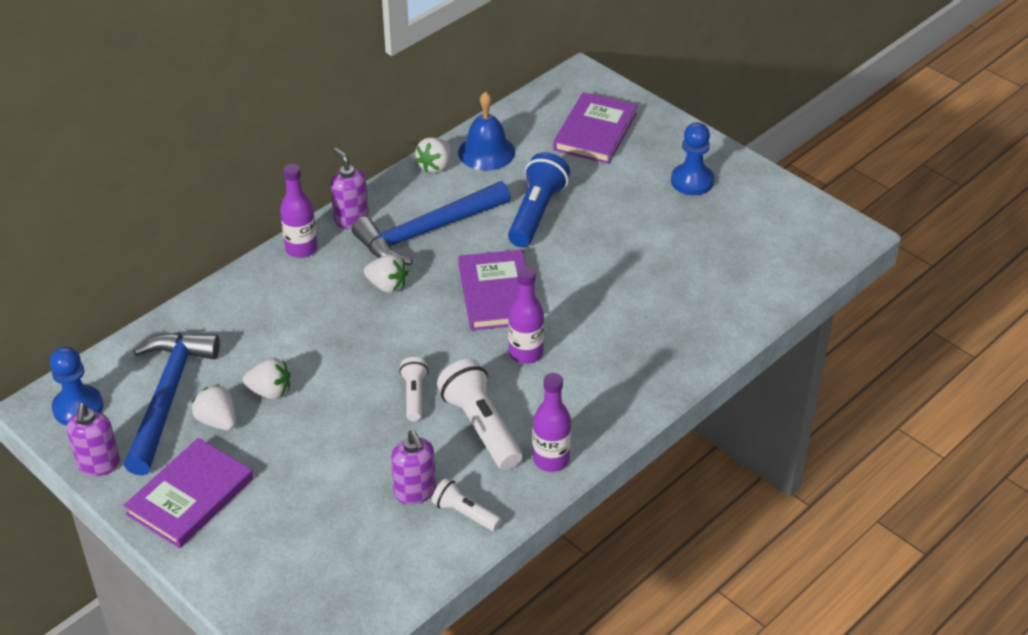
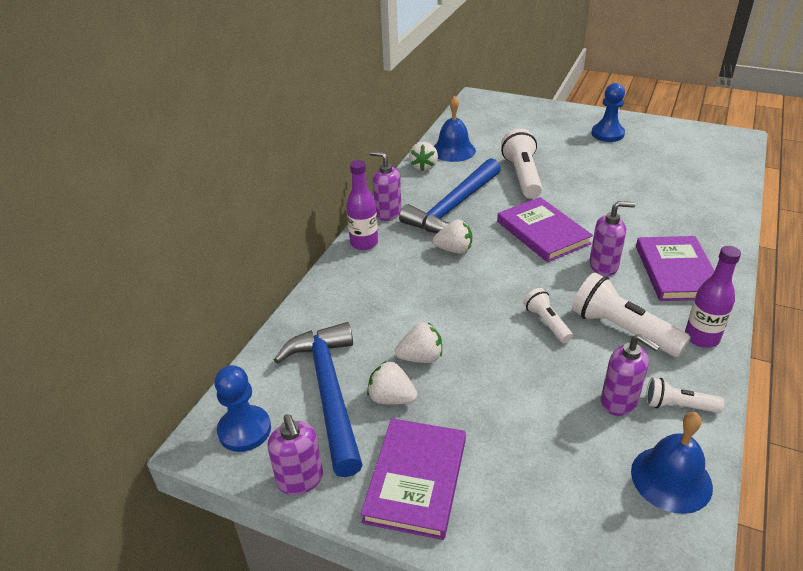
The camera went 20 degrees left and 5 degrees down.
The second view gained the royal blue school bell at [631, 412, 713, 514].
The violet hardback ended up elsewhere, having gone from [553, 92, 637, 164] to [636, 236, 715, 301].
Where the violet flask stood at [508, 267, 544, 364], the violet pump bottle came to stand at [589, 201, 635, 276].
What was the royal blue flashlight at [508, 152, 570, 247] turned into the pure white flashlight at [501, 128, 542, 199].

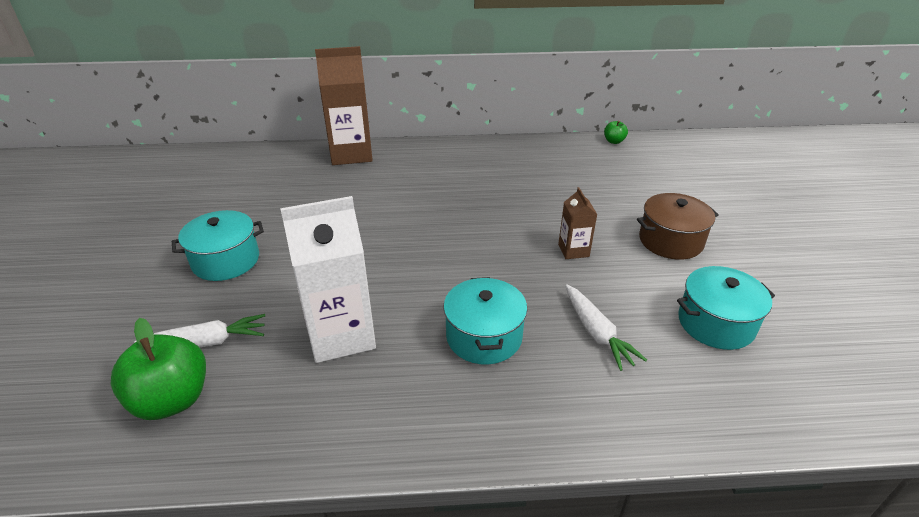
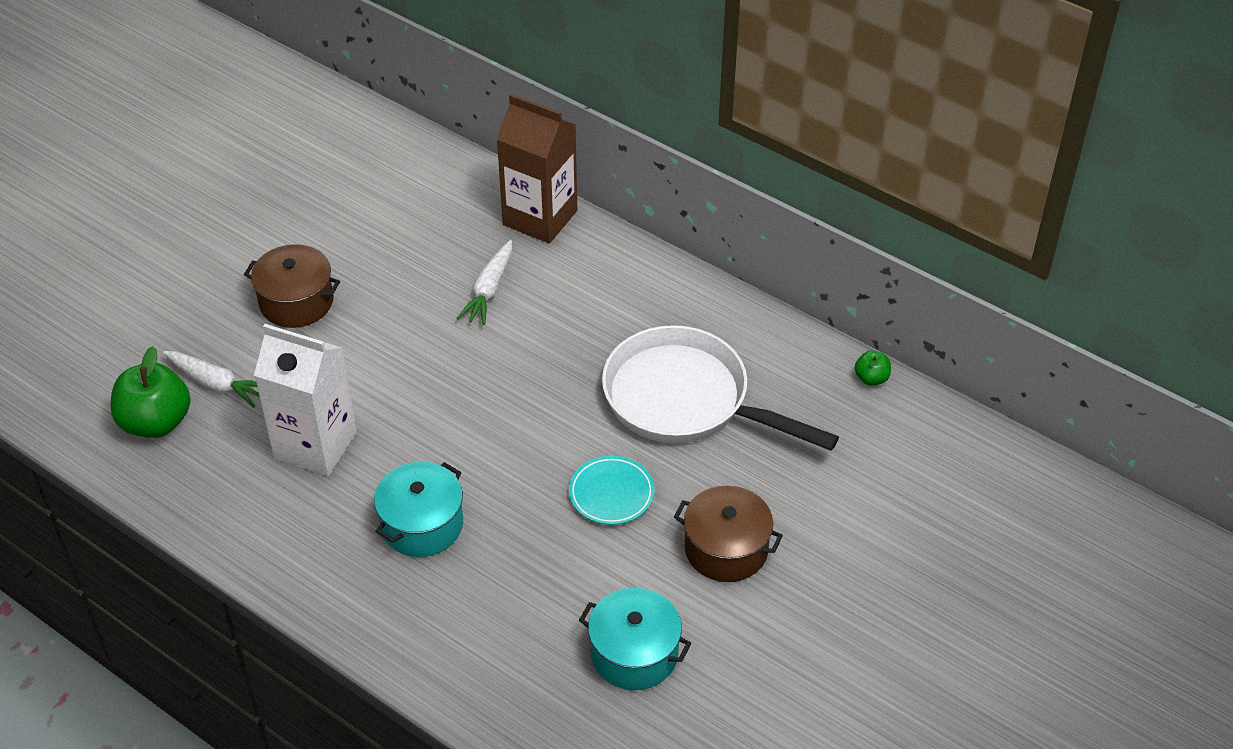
The camera went 40 degrees right and 10 degrees up.
The second view gained the pure white skillet at [602, 325, 839, 451].
The pure white carrot ended up elsewhere, having gone from [565, 284, 647, 371] to [457, 240, 512, 325].
Where the russet milk carton stood at [558, 187, 598, 259], the aqua dinner plate came to stand at [569, 456, 655, 525].
What was the aqua pot at [172, 210, 264, 281] turned into the russet pot at [244, 244, 340, 328].

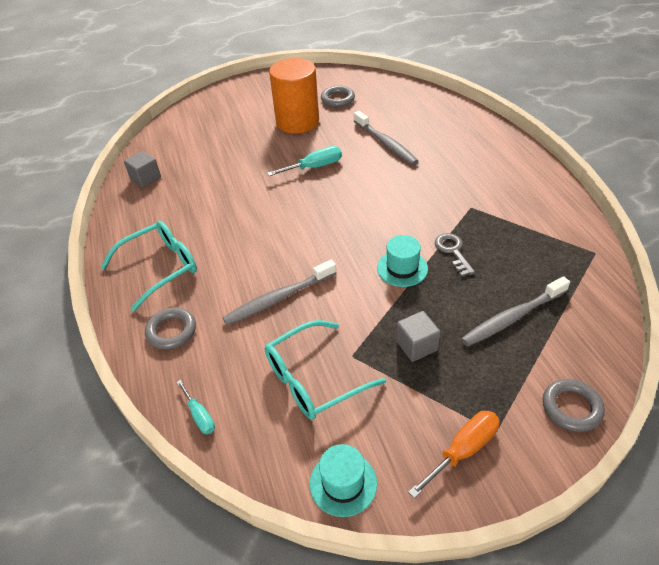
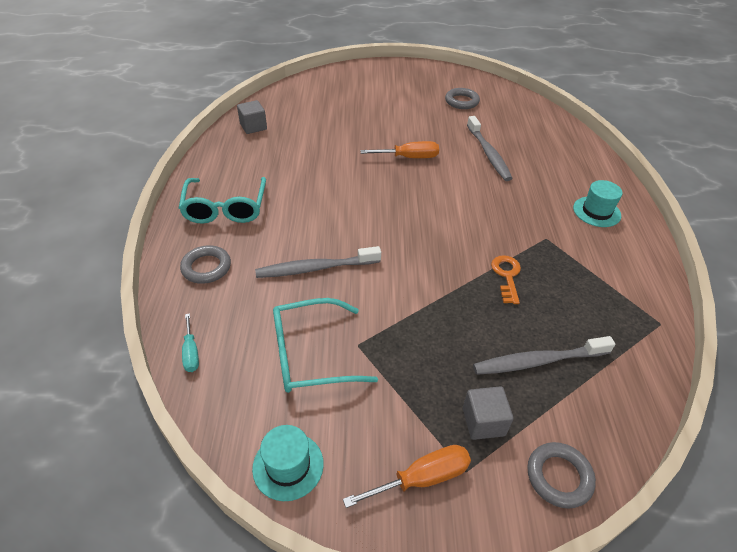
The camera went 15 degrees right and 0 degrees up.
The second view lost the orange-coloured cylinder shape at [269, 58, 319, 133].
The aqua hat ended up elsewhere, having gone from [377, 235, 428, 287] to [573, 180, 623, 227].
The grey cube ended up elsewhere, having gone from [396, 311, 441, 362] to [463, 386, 513, 440].
What was the aqua screwdriver at [267, 146, 342, 176] turned into the orange-coloured screwdriver at [360, 141, 439, 158].
What was the grey latchkey at [435, 233, 475, 277] turned into the orange-coloured latchkey at [491, 255, 521, 304].
The aqua eyeglasses at [100, 221, 197, 312] ended up facing another way, 105 degrees clockwise from before.

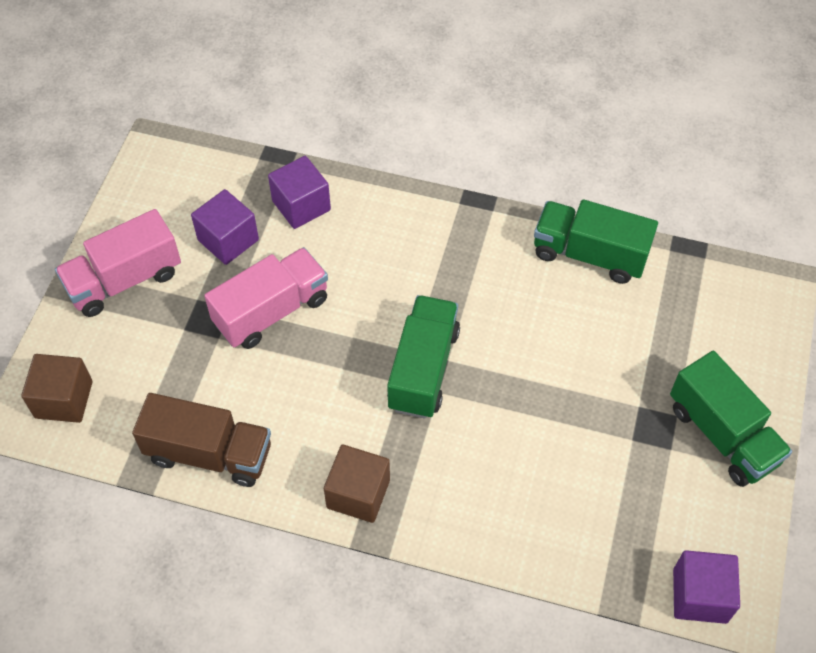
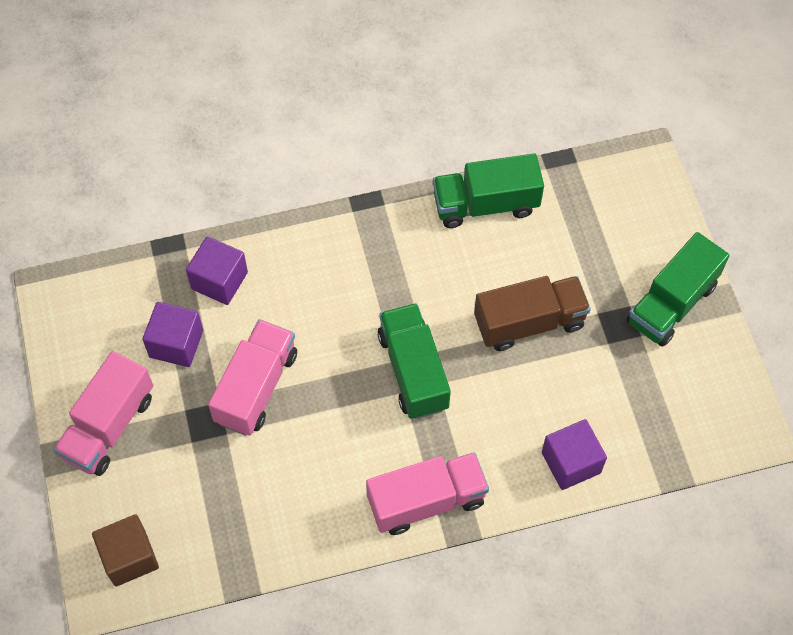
The camera went 30 degrees left and 5 degrees up.
The russet truck ended up elsewhere, having gone from [132, 393, 271, 487] to [474, 276, 591, 351].
The violet cube ended up elsewhere, having gone from [673, 550, 740, 624] to [542, 419, 607, 490].
Where the russet cube stood at [324, 445, 390, 523], the rosy truck came to stand at [366, 452, 489, 535].
The leaf-green truck at [670, 351, 792, 487] ended up facing another way, 105 degrees clockwise from before.

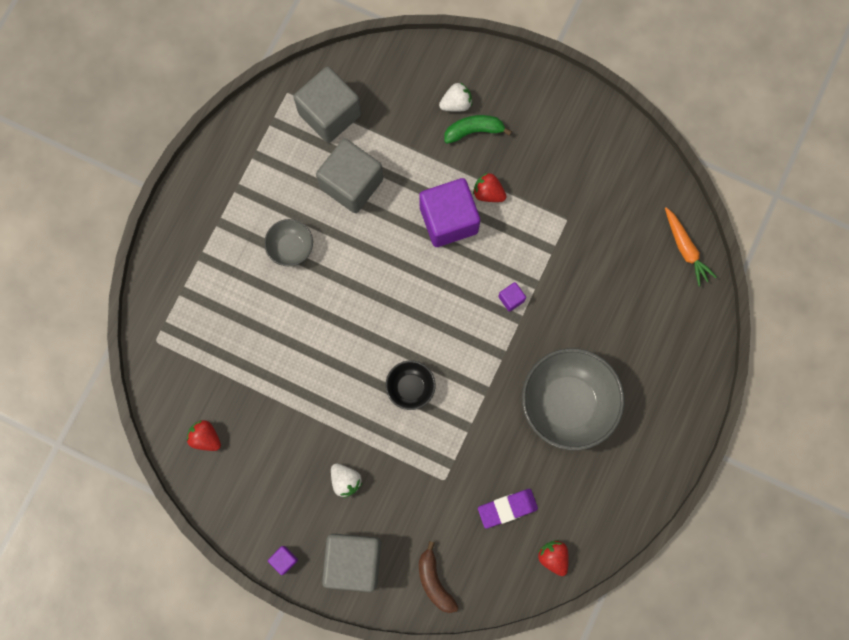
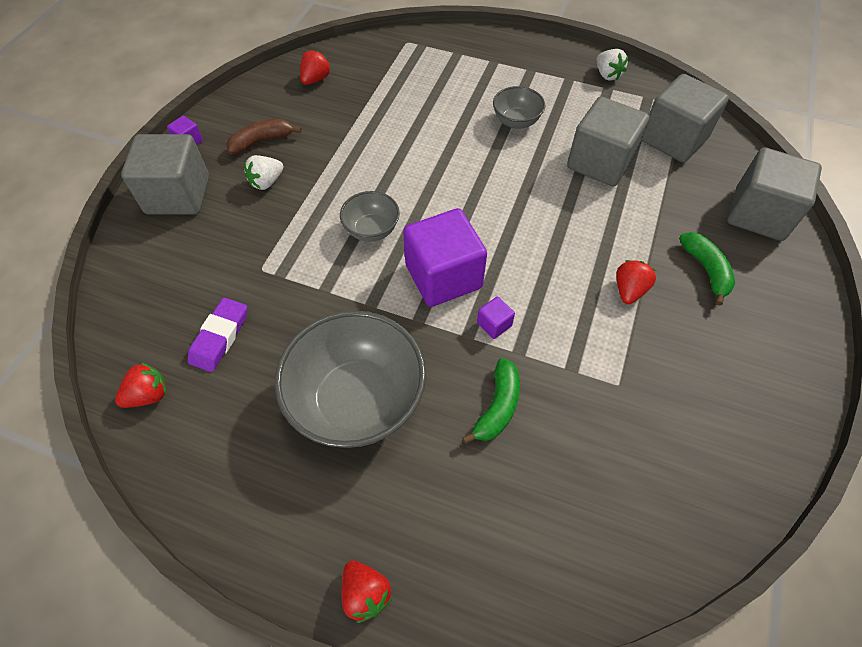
The camera went 85 degrees right and 20 degrees down.
The second view lost the orange-coloured carrot at [665, 207, 717, 286].
The second view gained the crimson toy strawberry at [342, 561, 392, 623].
The second view gained the leaf-green toy banana at [462, 358, 520, 444].
The second view gained the grey cube at [727, 147, 822, 241].
The violet cube ended up elsewhere, having gone from [419, 178, 480, 247] to [403, 208, 487, 307].
The russet toy banana ended up elsewhere, having gone from [419, 541, 458, 613] to [226, 119, 302, 155].
The pure white toy strawberry ended up elsewhere, having gone from [439, 82, 472, 112] to [596, 49, 628, 81].
What was the jet-black bowl at [386, 360, 435, 410] turned into the grey bowl at [340, 191, 400, 242].
The violet pencil eraser at [478, 489, 538, 528] ended up facing another way, 45 degrees clockwise from before.

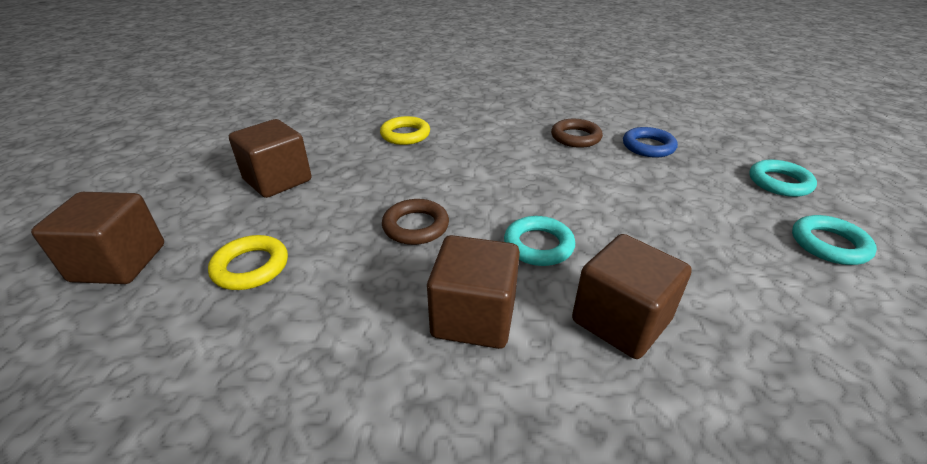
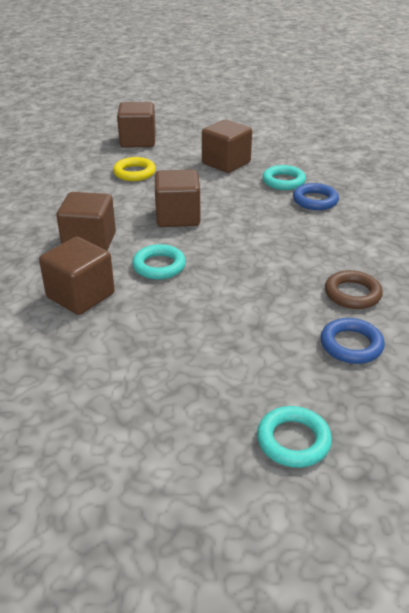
The camera went 85 degrees right and 0 degrees up.
The aqua torus ended up elsewhere, having gone from [792, 215, 877, 265] to [262, 165, 306, 190].
Where the russet torus stood at [382, 199, 449, 245], the russet cube came to stand at [155, 169, 200, 227].
What was the bright yellow torus at [380, 116, 430, 145] turned into the royal blue torus at [293, 183, 339, 210].

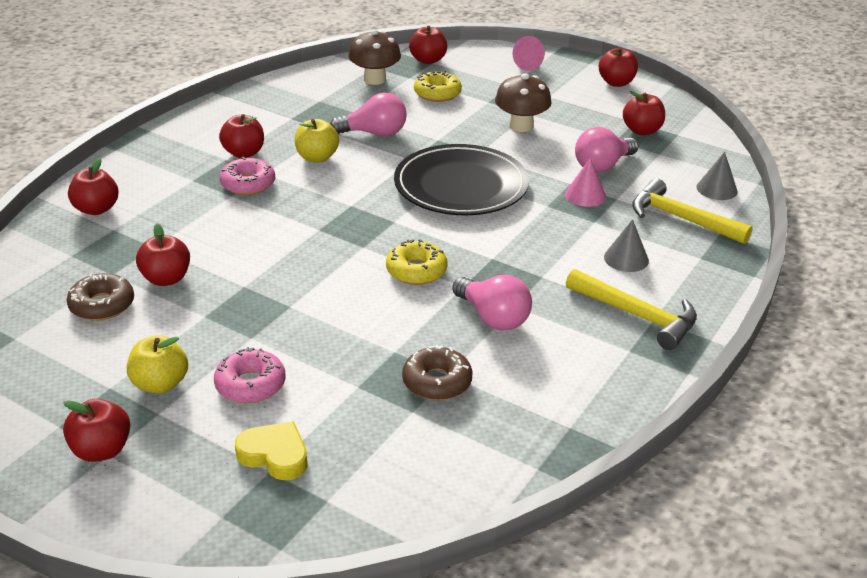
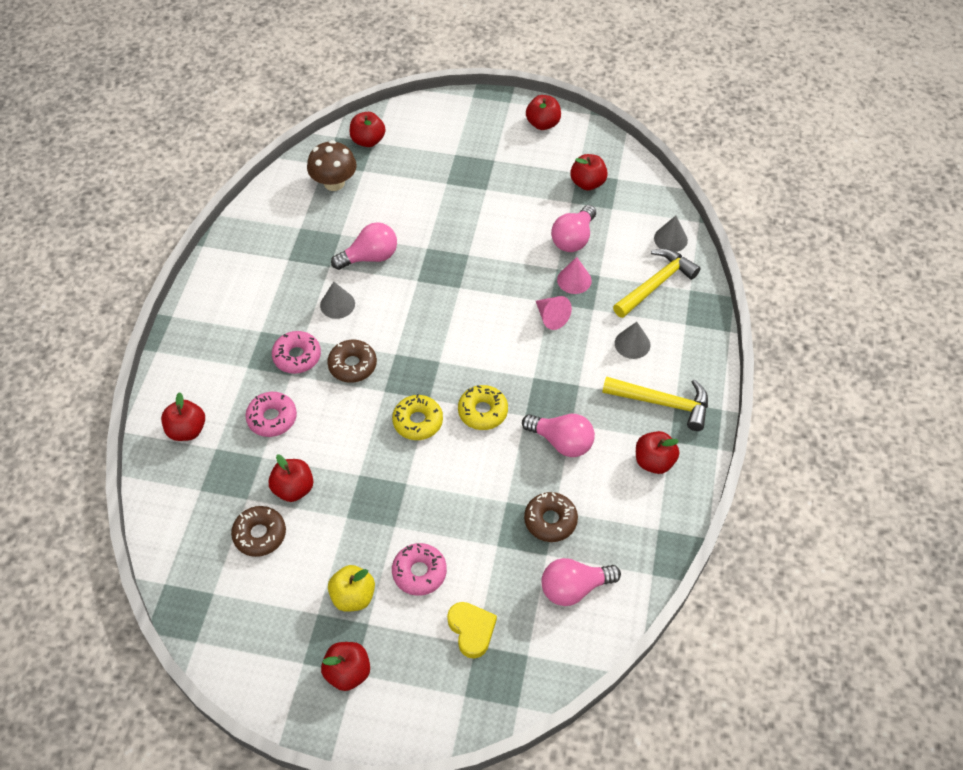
The camera went 20 degrees left and 20 degrees up.
The second view lost the jet-black dinner plate at [394, 144, 529, 215].
The second view lost the russet mushroom at [495, 73, 552, 132].
The second view gained the rosy glazed donut at [245, 392, 297, 437].
The second view gained the russet glazed donut at [327, 340, 377, 383].
The second view gained the rosy light bulb at [542, 558, 621, 606].
The crimson apple fruit ended up elsewhere, having gone from [219, 114, 264, 158] to [636, 431, 679, 474].
The bright yellow glazed donut ended up elsewhere, having gone from [414, 71, 462, 102] to [392, 394, 443, 440].
The rosy cone ended up elsewhere, having gone from [513, 36, 545, 71] to [536, 296, 572, 330].
Where the bright yellow apple fruit stood at [295, 119, 339, 163], the grey cone came to stand at [320, 282, 355, 319].
The bright yellow heart shape at [235, 421, 307, 480] ended up facing another way, 60 degrees clockwise from before.
The bright yellow hammer at [632, 179, 753, 244] ended up facing another way, 120 degrees clockwise from before.

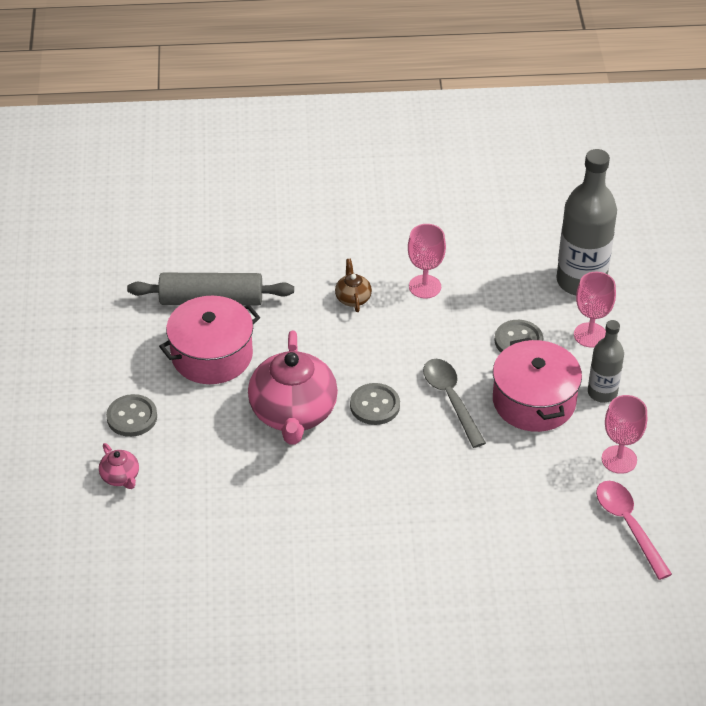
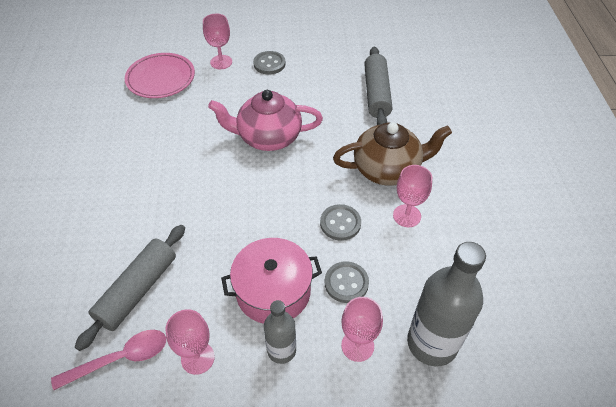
The camera went 90 degrees right and 5 degrees up.
The second view lost the rosy pot at [159, 296, 260, 384].
The second view lost the grey spoon at [423, 359, 486, 448].
The second view gained the grey rolling pin at [75, 225, 185, 351].
The second view gained the rosy dinner plate at [125, 53, 195, 98].
The grey button ended up elsewhere, having gone from [350, 383, 400, 425] to [320, 204, 361, 241].
Where the rosy china teapot stood at [99, 443, 139, 489], the rosy goblet came to stand at [203, 14, 232, 69].
The size of the russet china teapot at [335, 259, 372, 312] changed by a factor of 2.29.

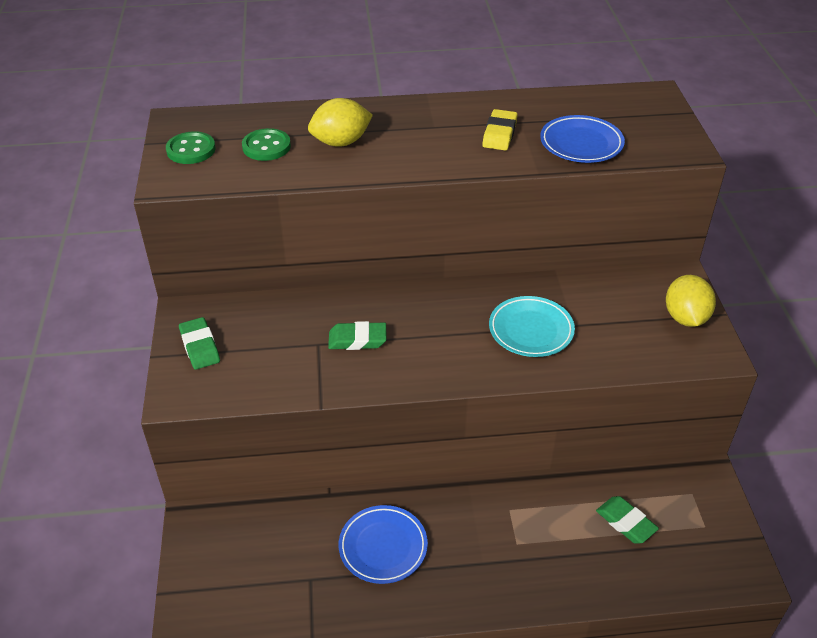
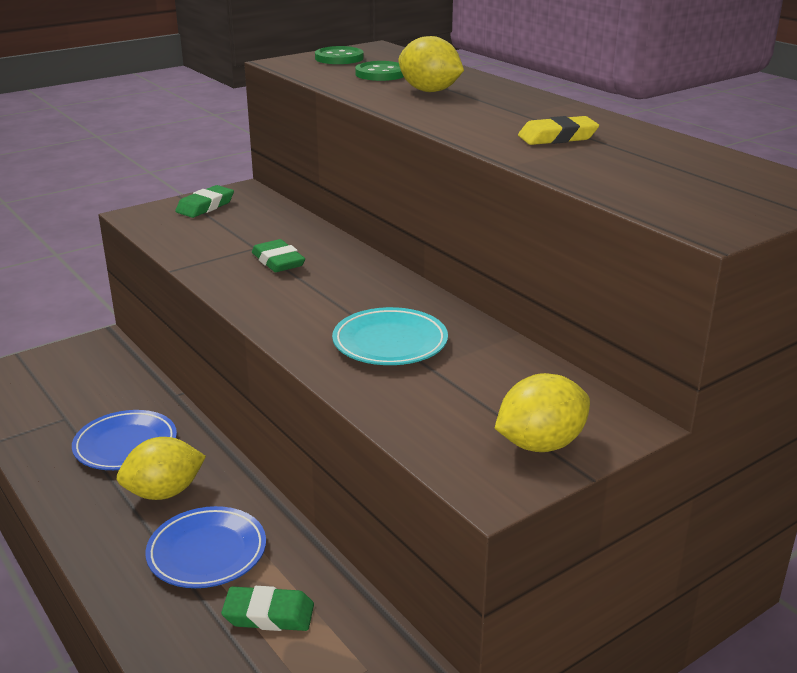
The camera went 60 degrees right and 15 degrees down.
The second view gained the bright yellow toy lemon at [117, 437, 206, 500].
The royal blue dinner plate ended up elsewhere, having gone from [540, 115, 625, 163] to [145, 506, 266, 588].
The leaf-green pencil eraser at [596, 496, 659, 543] ended up facing another way, 75 degrees clockwise from before.

